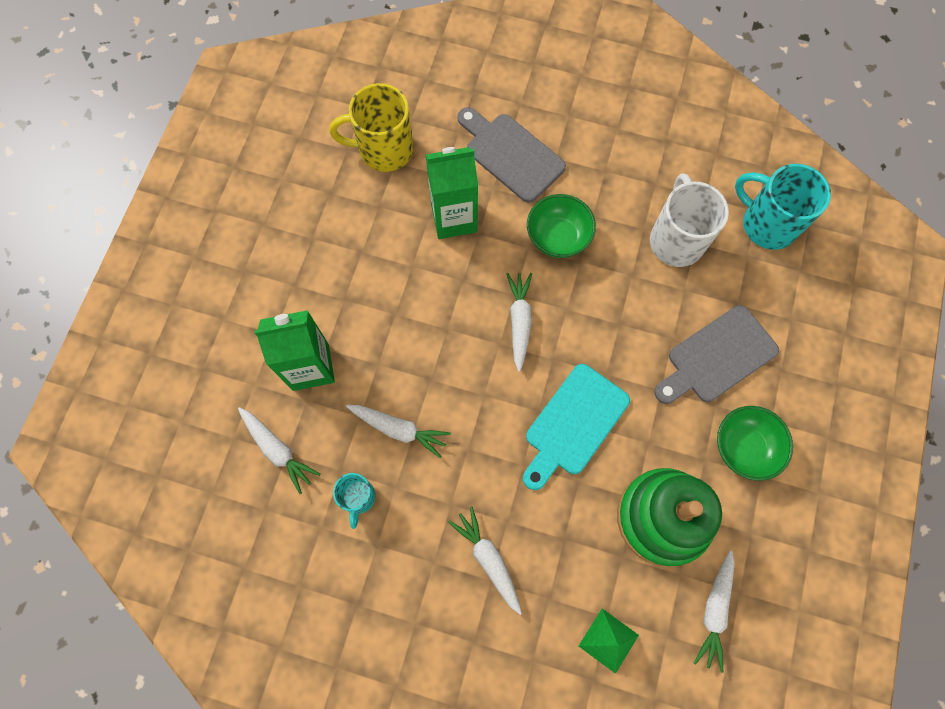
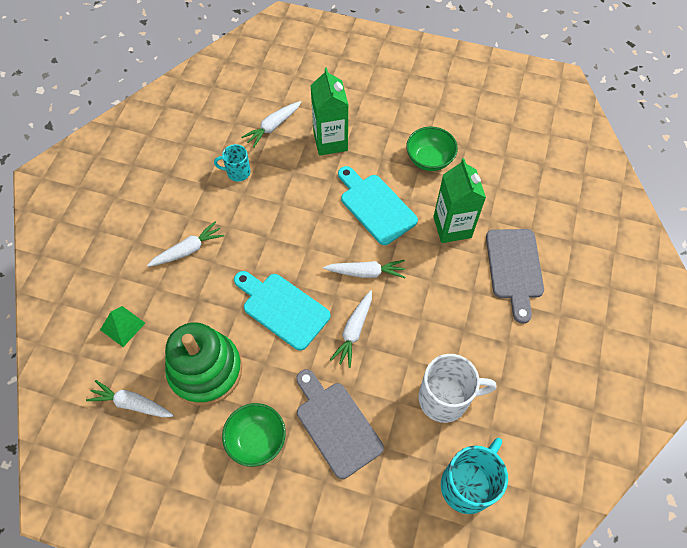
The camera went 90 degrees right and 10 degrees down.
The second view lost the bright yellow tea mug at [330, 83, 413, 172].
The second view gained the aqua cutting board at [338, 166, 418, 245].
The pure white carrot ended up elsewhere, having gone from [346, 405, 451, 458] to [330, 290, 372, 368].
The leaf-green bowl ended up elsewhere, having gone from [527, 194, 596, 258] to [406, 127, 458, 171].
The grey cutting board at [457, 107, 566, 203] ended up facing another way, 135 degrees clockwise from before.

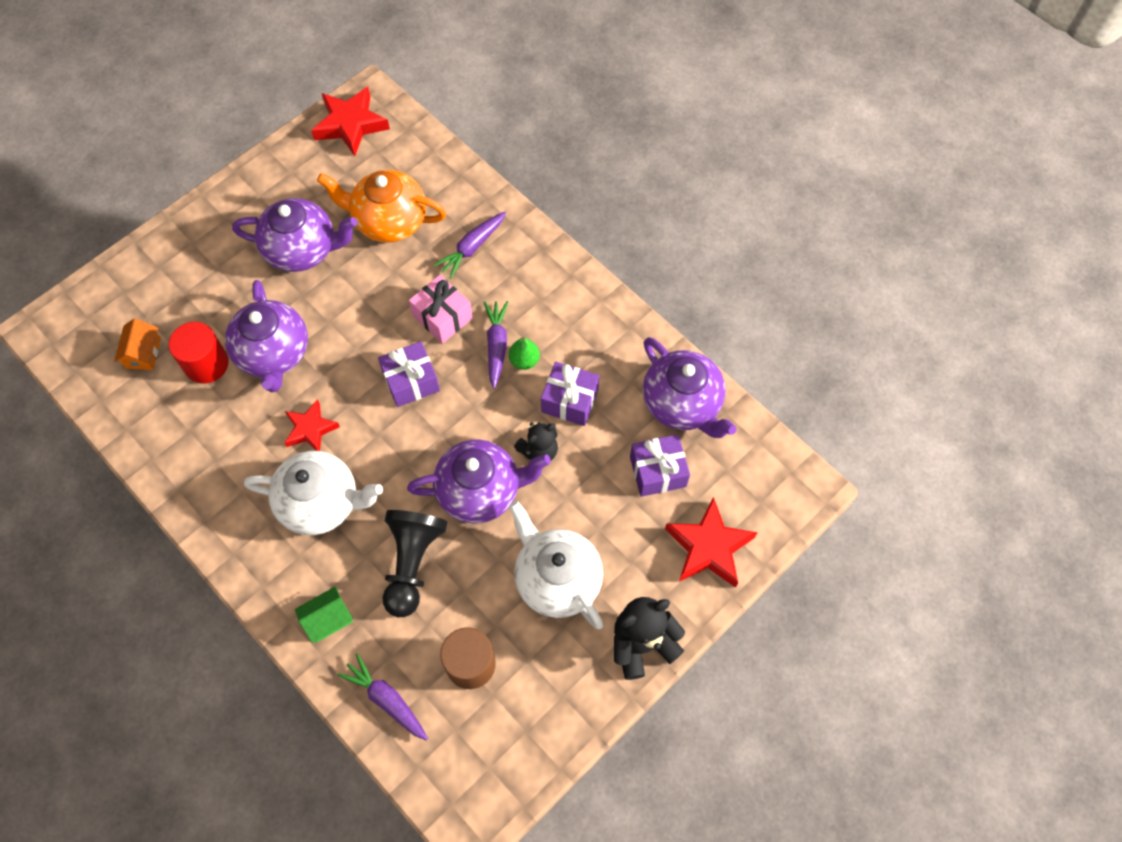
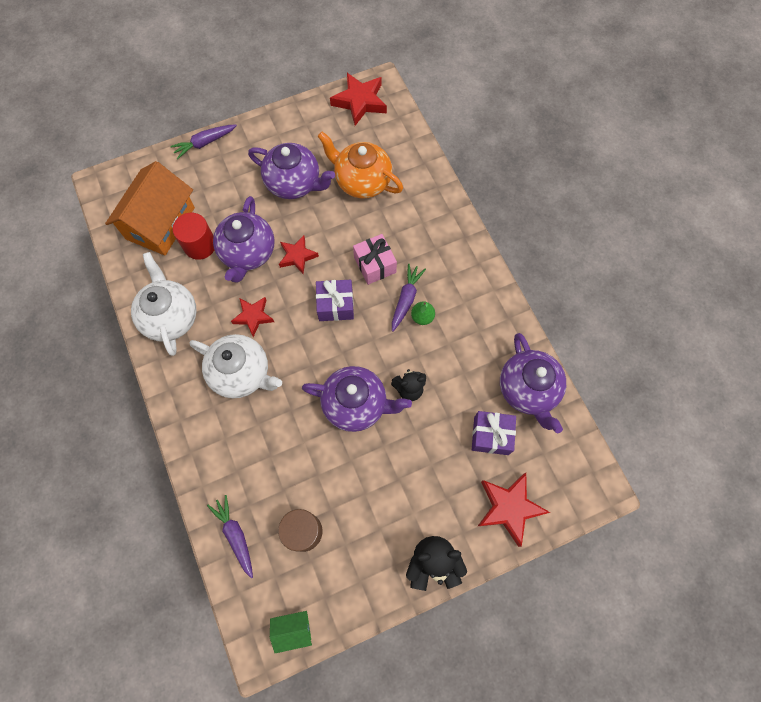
The camera went 20 degrees right and 5 degrees up.
The second view lost the jet-black pawn at [382, 510, 447, 617].
The second view lost the violet present at [541, 362, 599, 426].
The second view gained the crimson five-pointed star at [279, 236, 319, 274].
The leaf-green house ended up elsewhere, having gone from [295, 586, 353, 643] to [270, 611, 312, 653].
The violet carrot ended up elsewhere, having gone from [434, 211, 506, 279] to [170, 124, 237, 159].
The pure white china teapot ended up elsewhere, having gone from [509, 501, 603, 629] to [131, 252, 197, 356].
The size of the orange-coloured house at [114, 318, 161, 370] changed by a factor of 2.26.

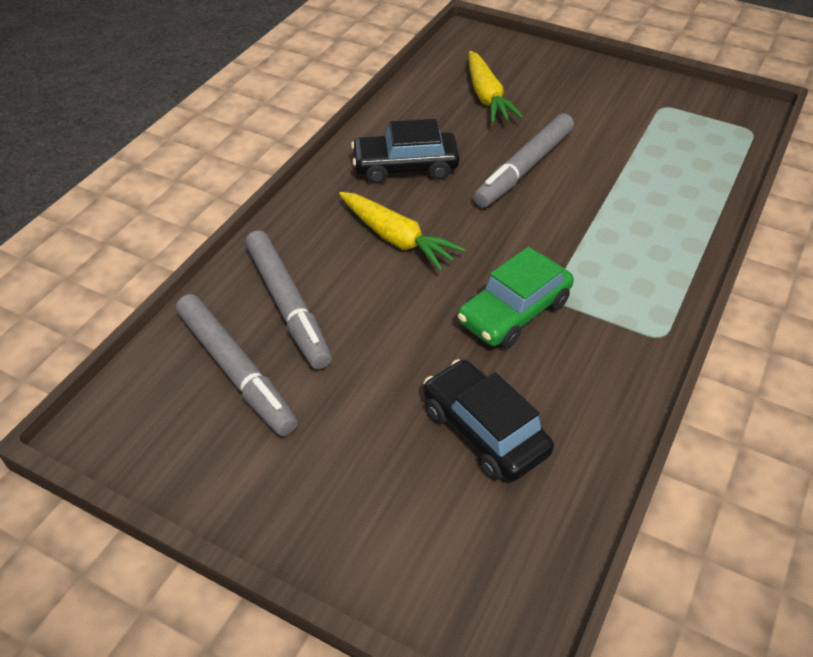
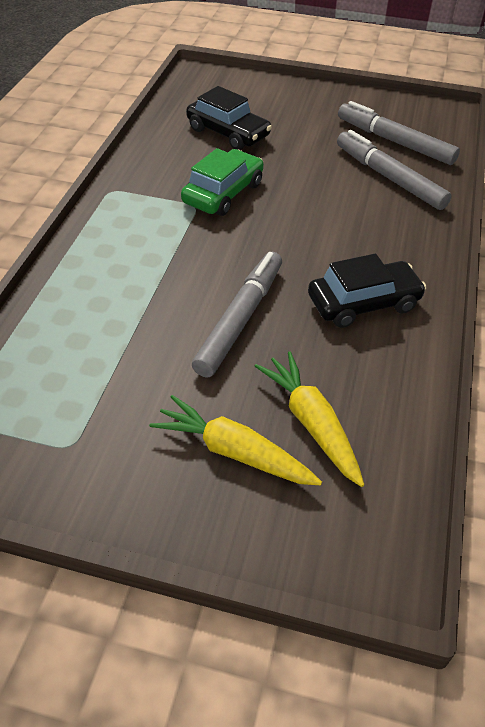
The camera went 165 degrees right and 0 degrees up.
The bright yellow carrot ended up elsewhere, having gone from [339, 192, 465, 271] to [149, 395, 322, 485].

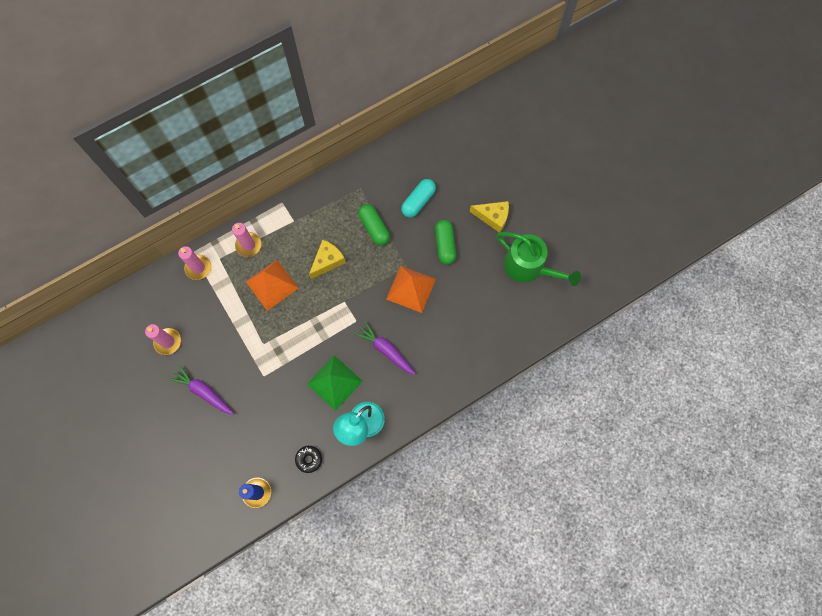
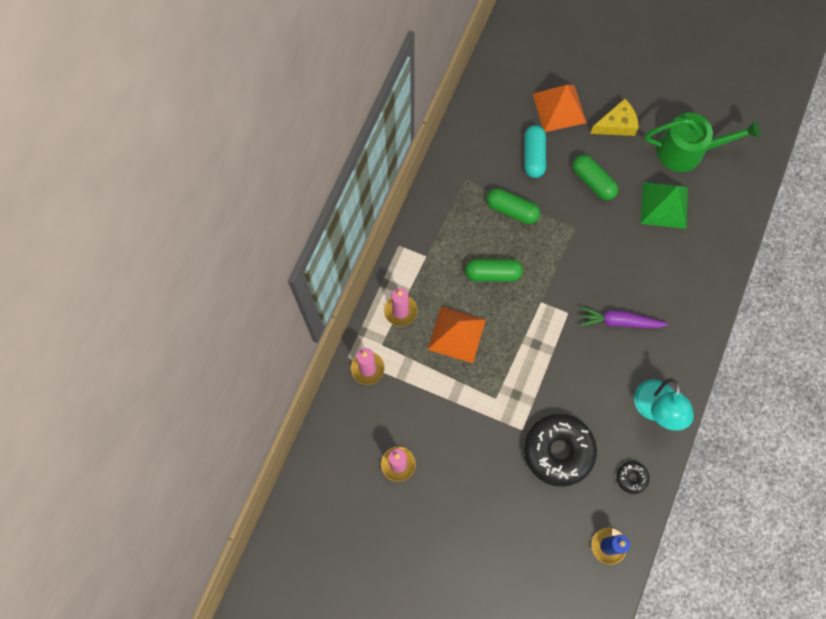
The camera went 35 degrees left and 0 degrees up.
The second view lost the violet carrot at [169, 365, 234, 414].
The second view gained the jet-black glazed donut at [524, 414, 597, 487].
The leaf-green solid pyramid ended up elsewhere, having gone from [307, 355, 363, 411] to [641, 182, 688, 229].
The orange-coloured solid pyramid ended up elsewhere, having gone from [386, 266, 436, 313] to [533, 85, 587, 132].
Where the bright yellow cheese wedge stood at [309, 240, 346, 279], the leaf-green capsule came to stand at [465, 259, 523, 282].

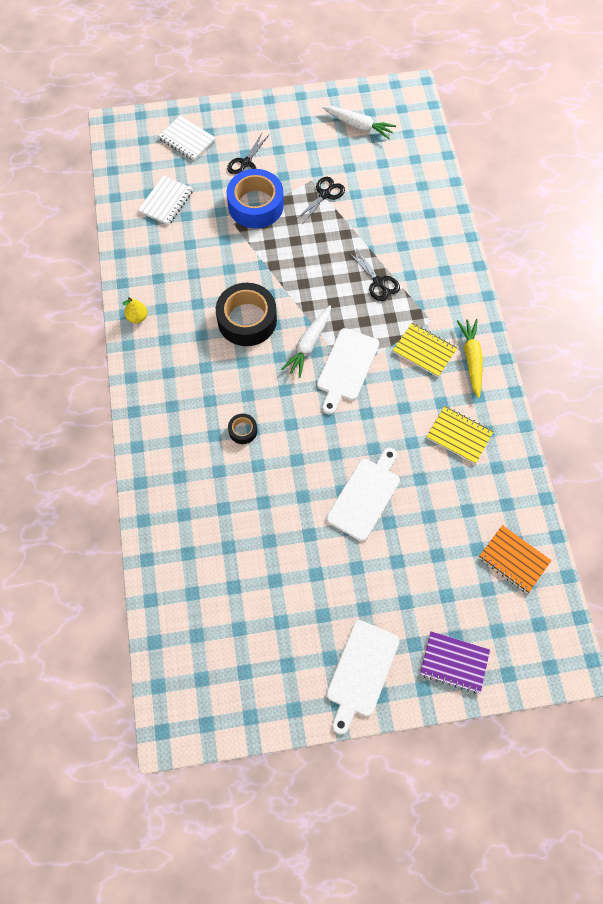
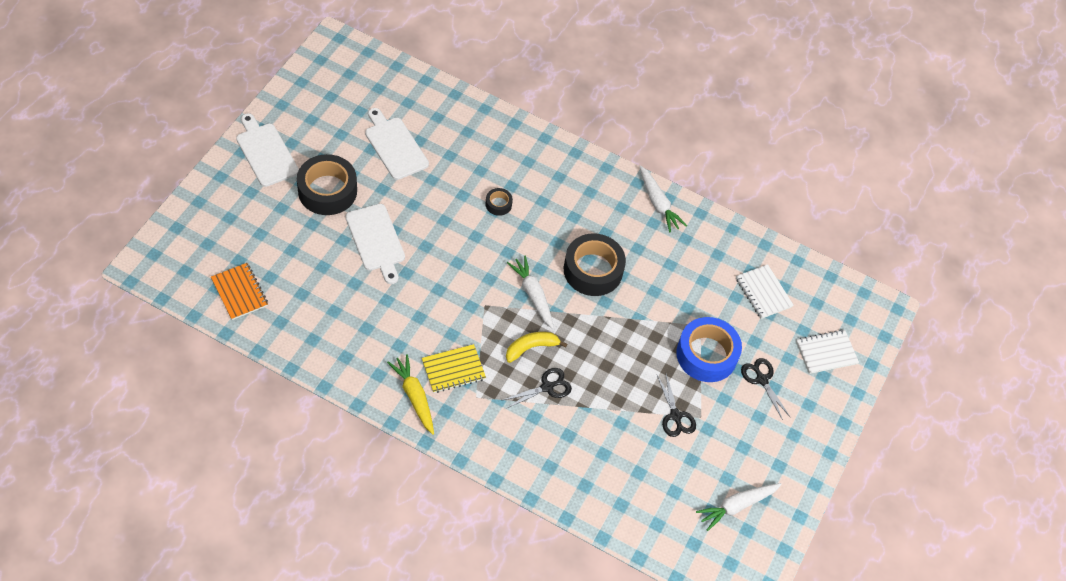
The camera went 120 degrees right and 10 degrees down.
The second view lost the violet exercise book at [420, 631, 490, 694].
The second view lost the bright yellow exercise book at [426, 406, 494, 464].
The second view gained the jet-black sticky tape at [297, 154, 357, 215].
The second view gained the bright yellow toy banana at [506, 332, 567, 363].
The pure white cutting board ended up elsewhere, having gone from [317, 328, 379, 414] to [365, 108, 429, 180].
Where the bright yellow pear stood at [122, 297, 147, 323], the pure white carrot came to stand at [639, 166, 687, 233].
The jet-black shears at [350, 249, 400, 301] ended up facing another way, 150 degrees clockwise from before.
The bright yellow carrot at [457, 319, 483, 398] ended up facing another way, 150 degrees counterclockwise from before.
The orange-coloured exercise book at [479, 525, 552, 593] ended up facing another way, 75 degrees clockwise from before.

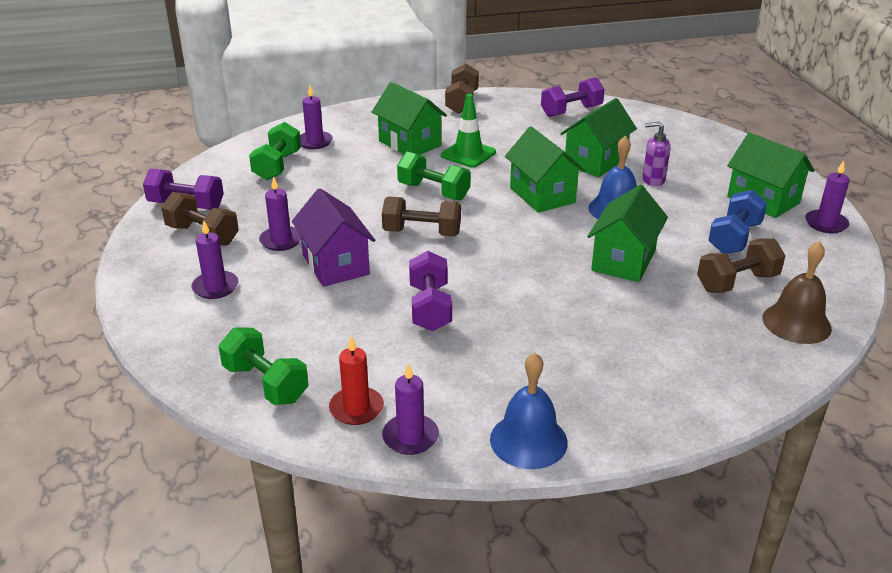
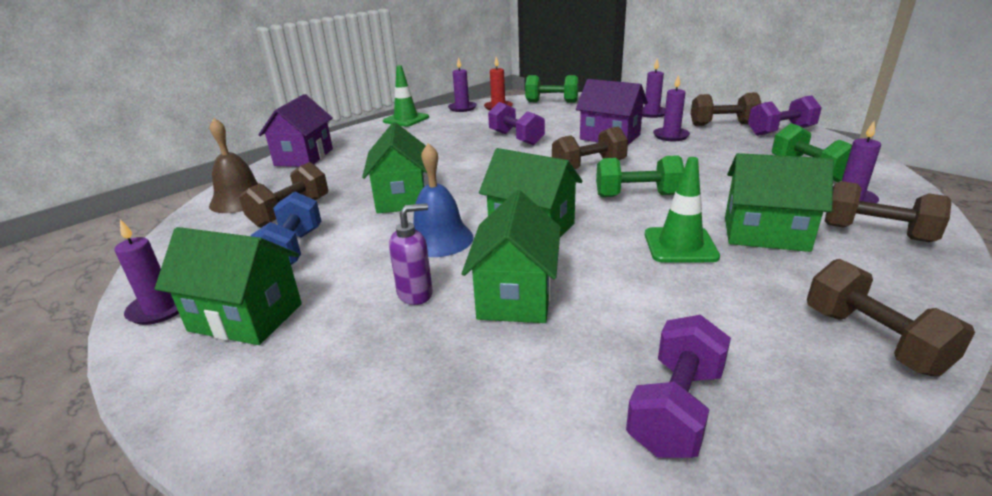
The camera went 150 degrees right and 5 degrees down.
The second view gained the violet house at [258, 94, 333, 167].
The second view gained the russet dumbbell at [825, 181, 952, 242].
Where the royal blue school bell stood at [490, 353, 568, 469], the leaf-green road cone came to stand at [383, 65, 429, 127].

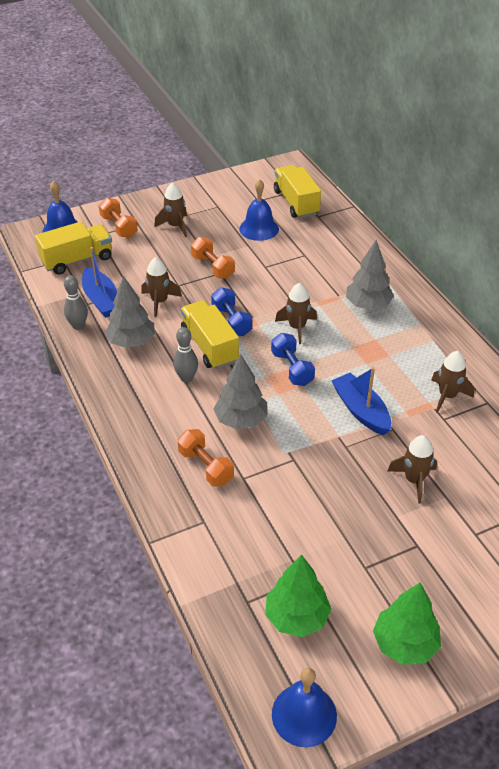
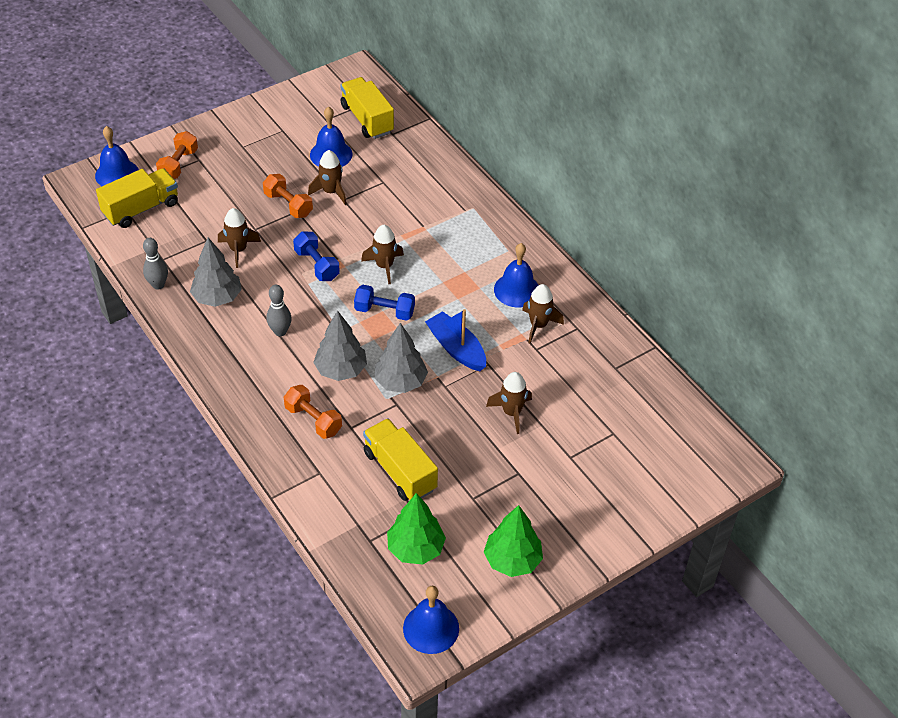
The camera went 10 degrees left and 5 degrees up.
The second view lost the royal blue sailboat at [82, 247, 117, 318].
The second view gained the royal blue school bell at [494, 243, 538, 307].
The russet spaceship ended up elsewhere, having gone from [154, 182, 187, 237] to [308, 150, 347, 205].
The bright yellow truck ended up elsewhere, having gone from [181, 300, 239, 369] to [363, 418, 438, 501].
The grey fir tree ended up elsewhere, having gone from [346, 240, 394, 310] to [375, 323, 428, 393].
The orange-coloured dumbbell at [99, 198, 138, 238] ended up facing another way, 60 degrees clockwise from before.
The royal blue dumbbell at [271, 333, 315, 386] ended up facing another way, 45 degrees counterclockwise from before.

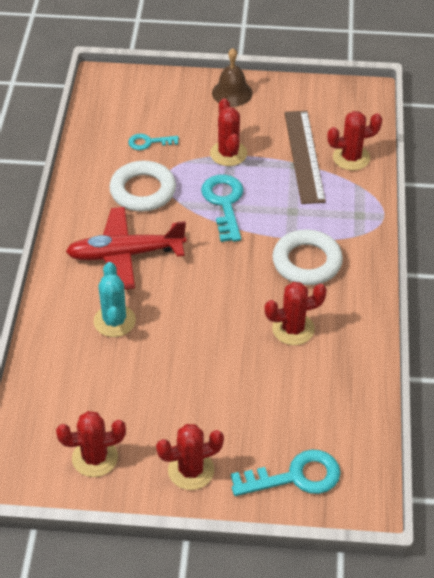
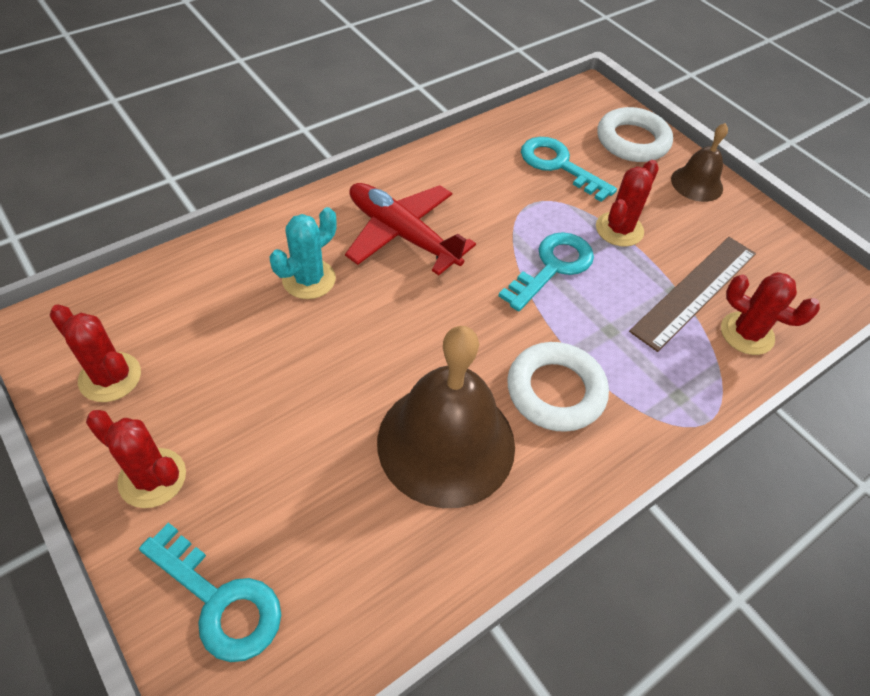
The camera went 45 degrees right and 5 degrees up.
The pure white torus ended up elsewhere, having gone from [109, 161, 176, 212] to [597, 107, 673, 162].
Where the crimson prickly plant stood at [265, 282, 327, 345], the russet school bell came to stand at [377, 326, 515, 508].
The size of the aqua latchkey at [128, 134, 179, 150] changed by a factor of 1.74.

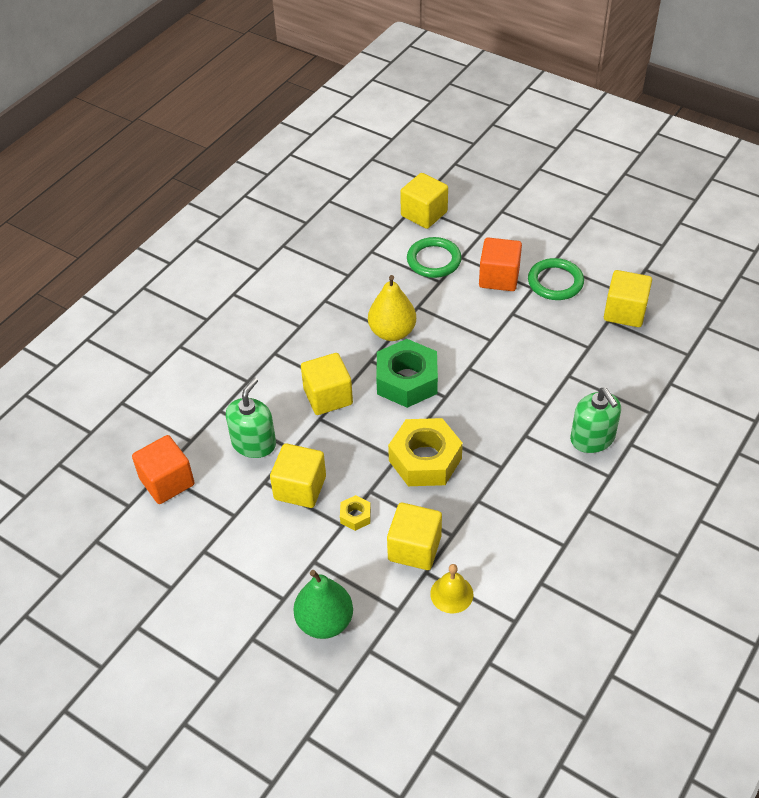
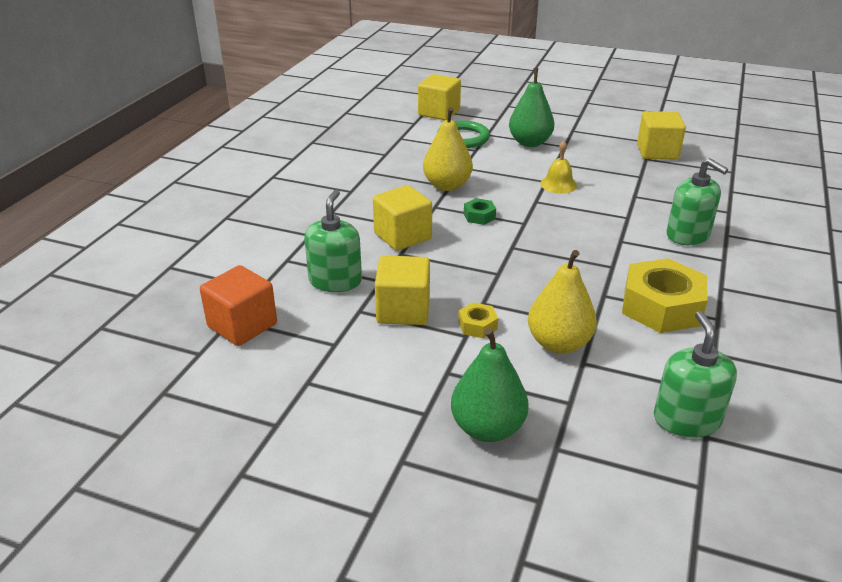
The camera went 15 degrees left and 15 degrees down.
The second view lost the leaf-green torus at [528, 258, 584, 300].
The second view gained the leaf-green pump bottle at [654, 311, 737, 438].
The bright yellow nut ended up elsewhere, having gone from [388, 418, 463, 486] to [622, 258, 708, 333].
The bright yellow school bell ended up elsewhere, having gone from [430, 564, 473, 613] to [540, 140, 577, 194].
Where the bright yellow cube stood at [387, 503, 442, 570], the bright yellow pear came to stand at [528, 250, 597, 354].
Where the orange-coloured cube stood at [479, 238, 522, 291], the leaf-green pear came to stand at [509, 68, 554, 147].
The size of the leaf-green nut at [376, 339, 438, 408] changed by a factor of 0.45.

